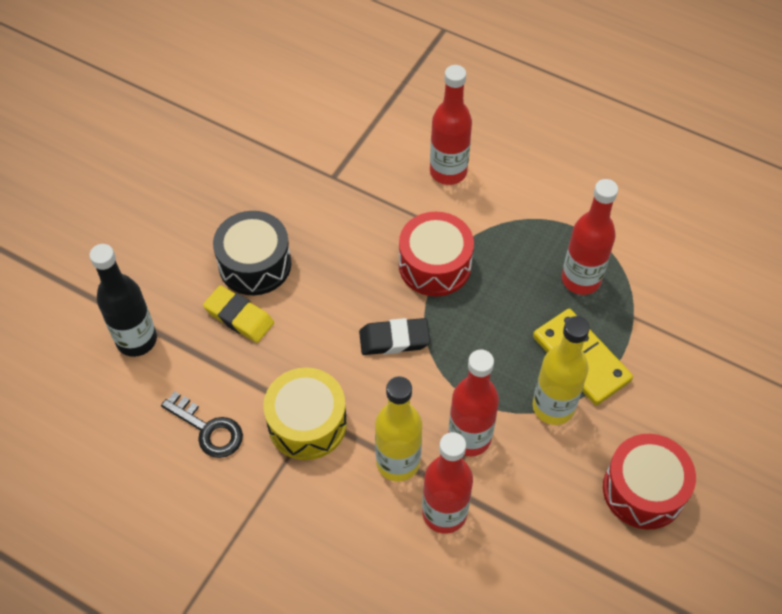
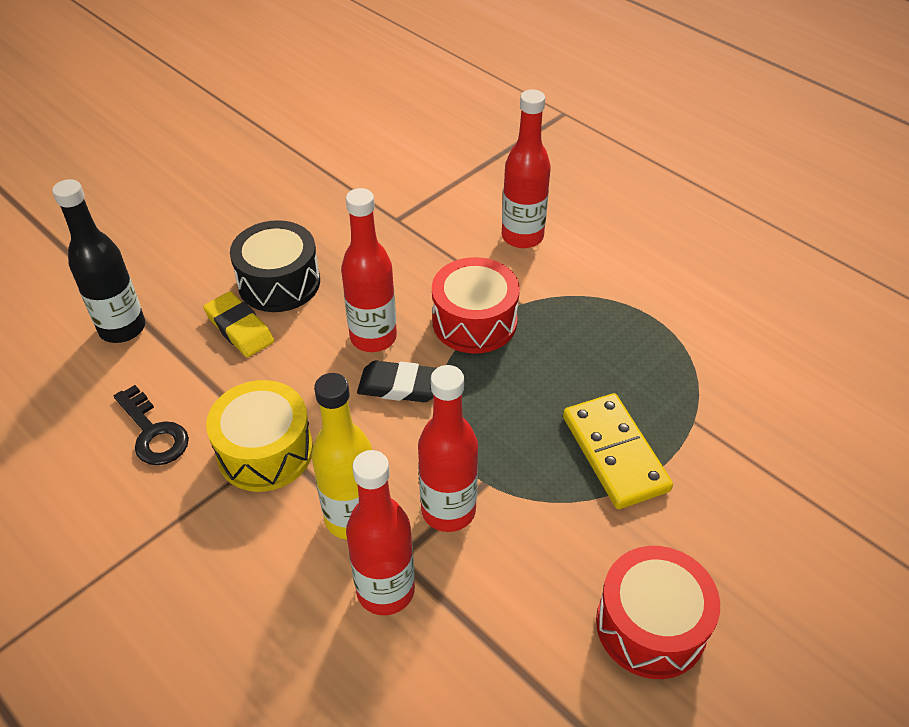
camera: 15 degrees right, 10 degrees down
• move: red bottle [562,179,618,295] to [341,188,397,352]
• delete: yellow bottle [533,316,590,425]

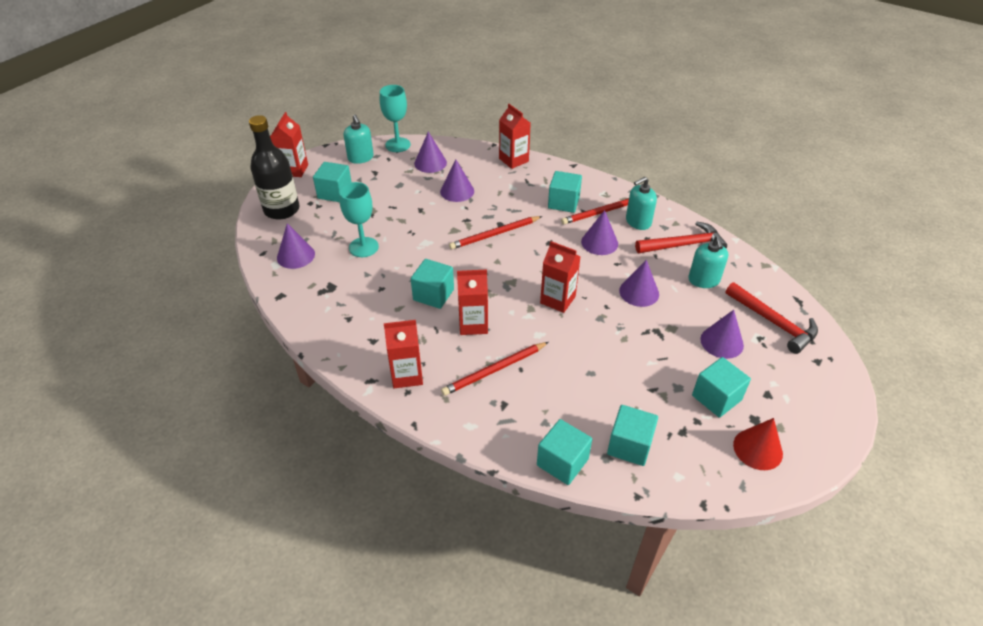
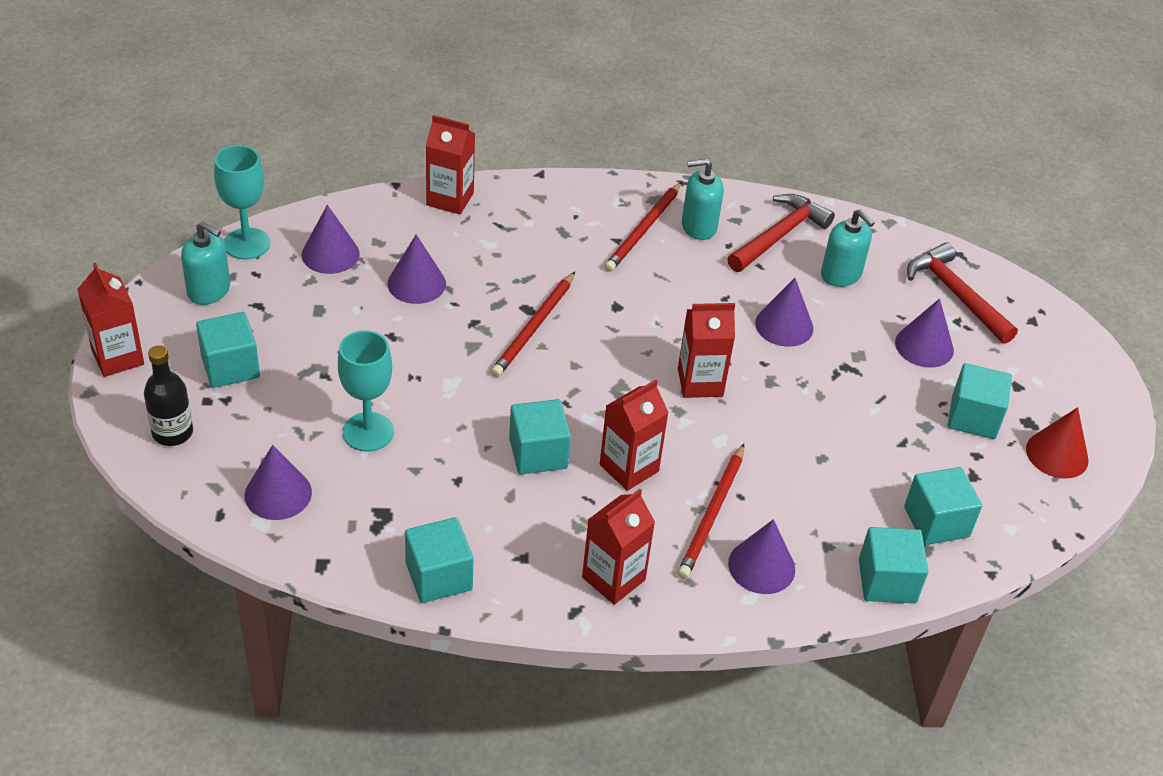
camera: 40 degrees left, 0 degrees up
• resize: black bottle [249,115,299,220] = [144,345,193,446] x0.62
• move: turquoise cube [548,171,582,213] to [405,517,474,603]
• rotate: turquoise soap dispenser [626,177,657,230] = [682,159,724,240] 60 degrees clockwise
• move: purple cone [581,210,618,255] to [728,519,795,594]
• rotate: red hammer [725,282,818,354] = [907,242,1018,344] 135 degrees counterclockwise

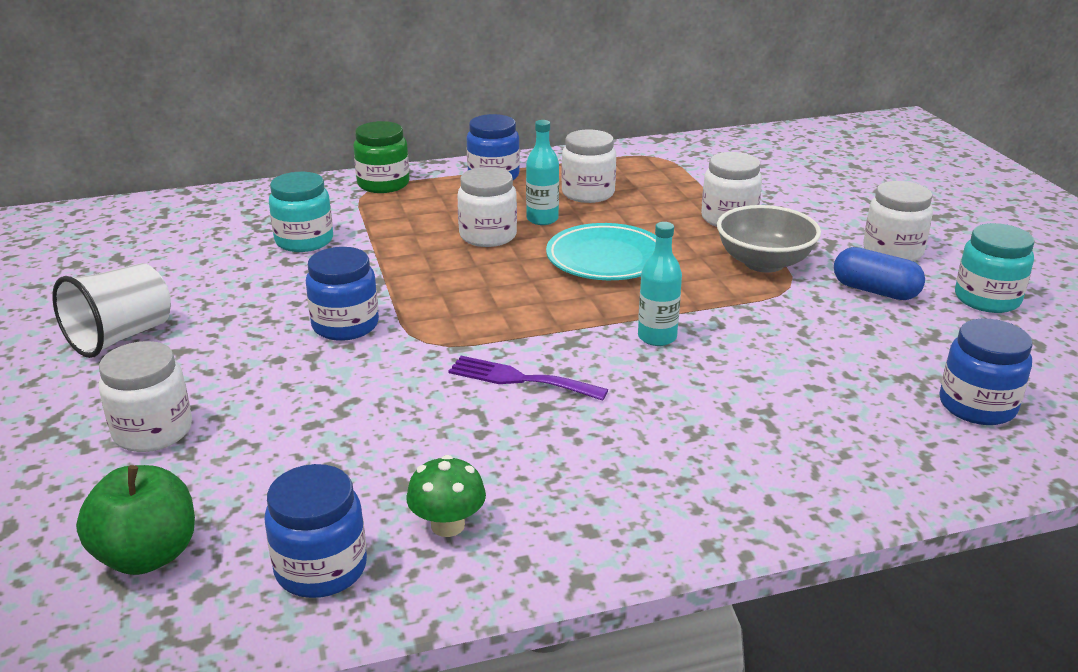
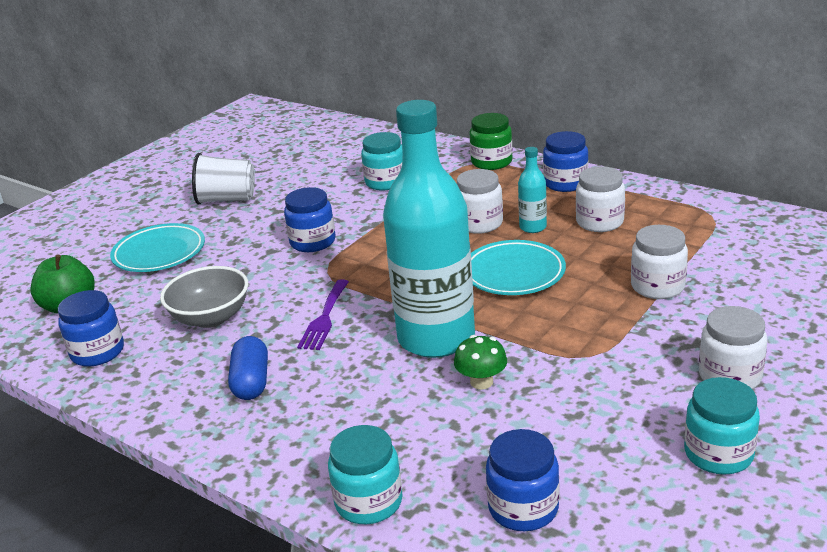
camera: 55 degrees right, 0 degrees up
• replace: white jar [99,341,192,452] to turquoise plate [110,223,205,272]
• move: grey bowl [717,205,821,273] to [160,266,248,328]
• move: blue capsule [834,247,925,300] to [228,336,268,400]
• rotate: purple fork [448,356,608,401] = [297,279,349,350] 150 degrees counterclockwise
• insert: turquoise jar [328,425,403,524]
• resize: turquoise bottle [638,222,682,346] = [383,100,475,358] x2.45
• move: green mushroom [406,455,486,537] to [454,335,507,389]

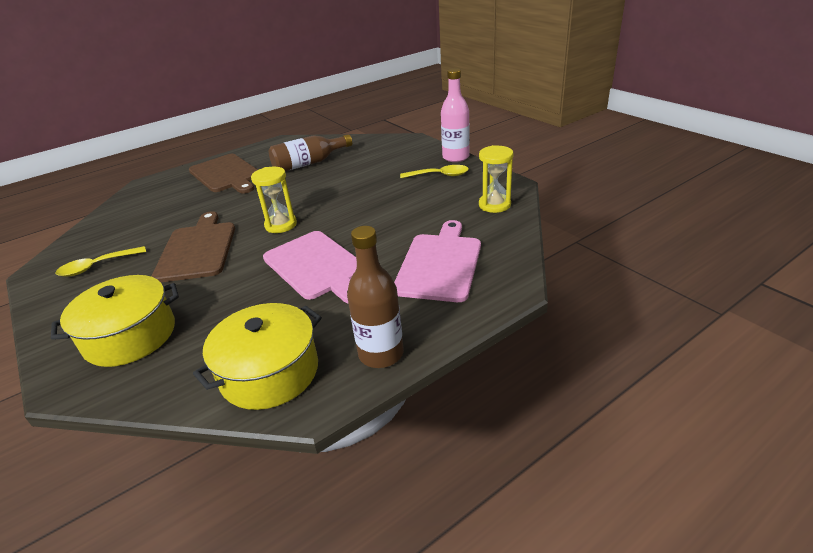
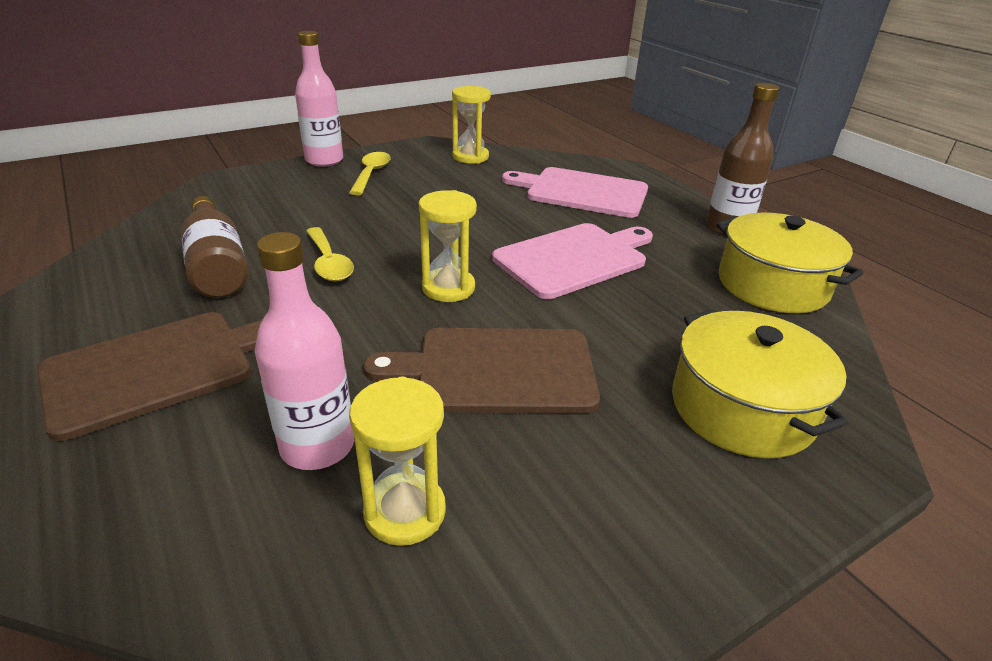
camera: 90 degrees left, 0 degrees up
• insert: pink bottle [255,232,354,470]
• move: yellow spoon [55,246,146,276] to [306,227,354,281]
• insert: yellow hourglass [349,376,446,546]

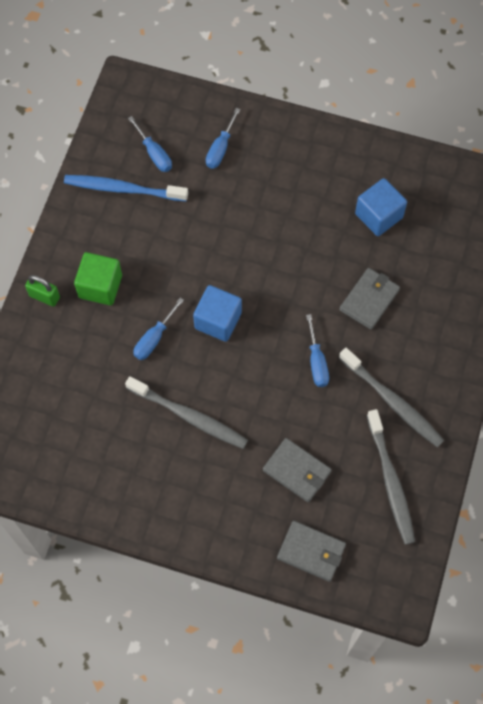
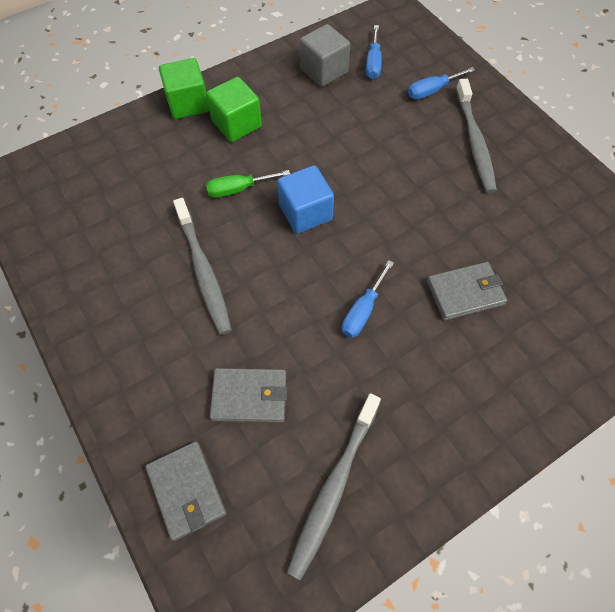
camera: 40 degrees right, 5 degrees down
• replace: green padlock [25,275,60,307] to green cube [159,58,209,119]
• recolor: blue screwdriver [134,298,184,360] to green screwdriver [206,170,290,198]
• rotate: grey wallet [263,438,332,502] = [210,368,287,422] 75 degrees counterclockwise
• replace: blue toothbrush [64,175,188,201] to grey cube [300,24,350,87]
• move: grey toothbrush [339,348,444,447] to [456,79,497,193]
• delete: blue cube [355,178,407,236]

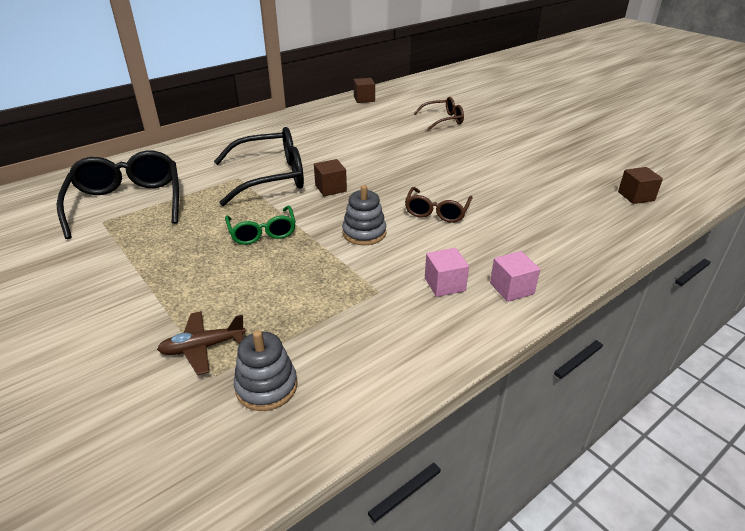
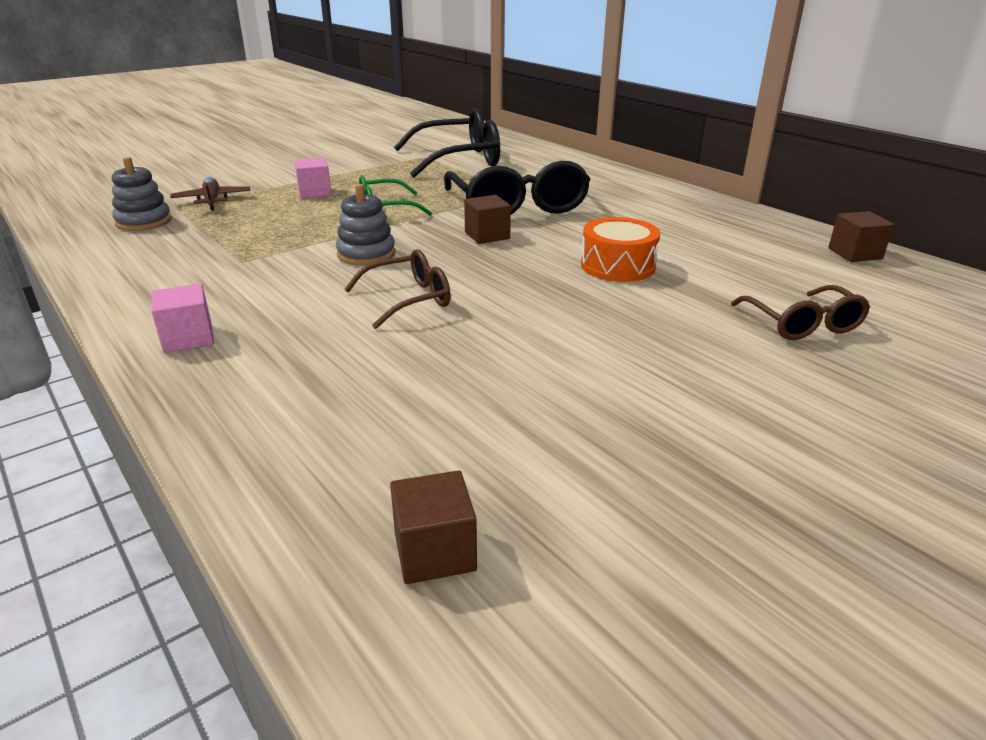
camera: 90 degrees right, 5 degrees down
• move: pink cube [425,248,469,297] to [294,158,332,198]
• rotate: brown glasses [405,187,473,223] = [344,249,451,329] 135 degrees clockwise
• insert: orange drum [581,217,660,282]

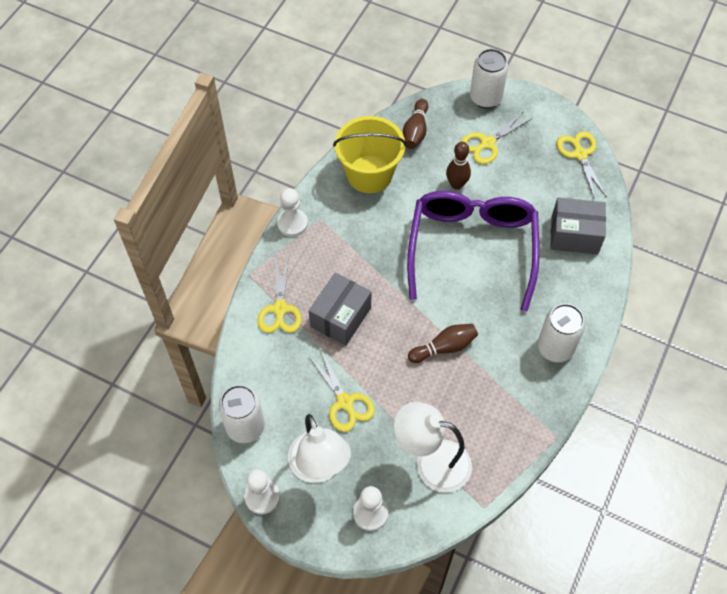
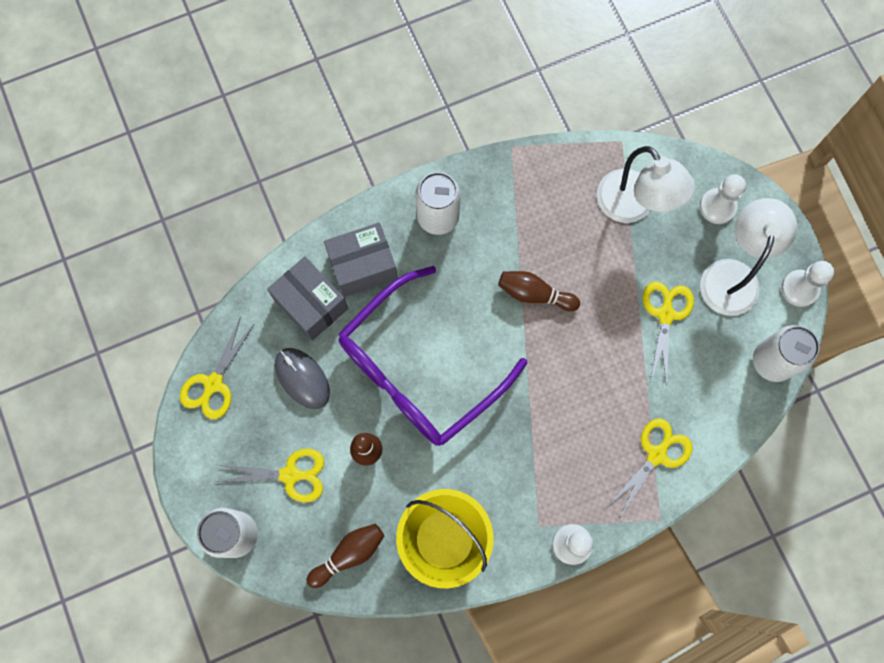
camera: 140 degrees left, 15 degrees up
• insert: grey mouse [275,348,330,409]
• move: grey box [309,273,371,346] to [324,222,398,297]

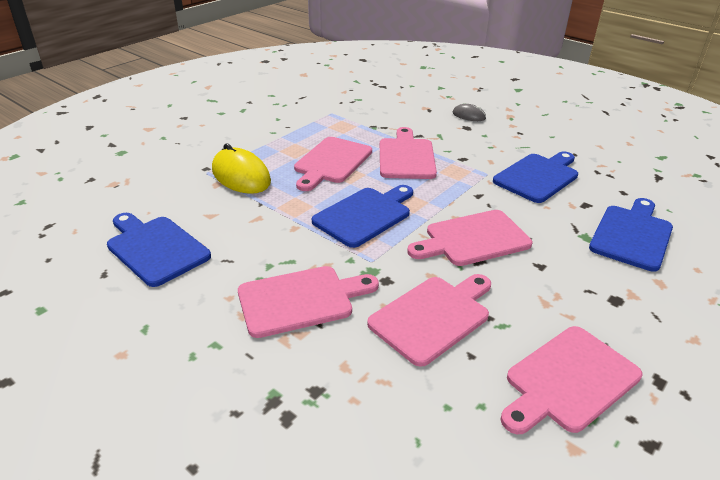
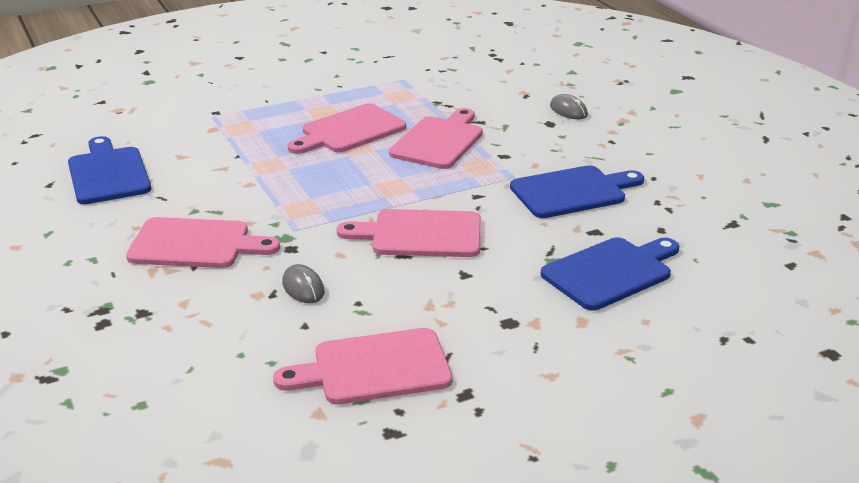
camera: 25 degrees right, 5 degrees down
• replace: pink cutting board [367,274,491,367] to grey mouse [282,264,324,303]
• delete: yellow mouse [212,143,271,194]
• delete: blue cutting board [312,185,413,248]

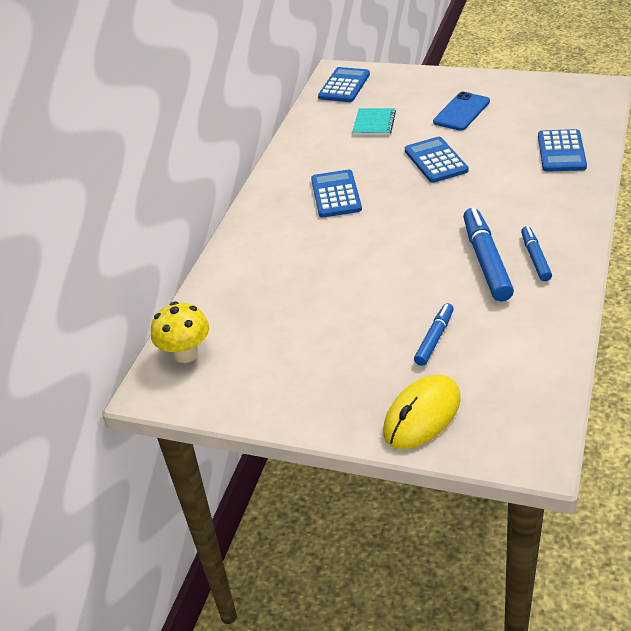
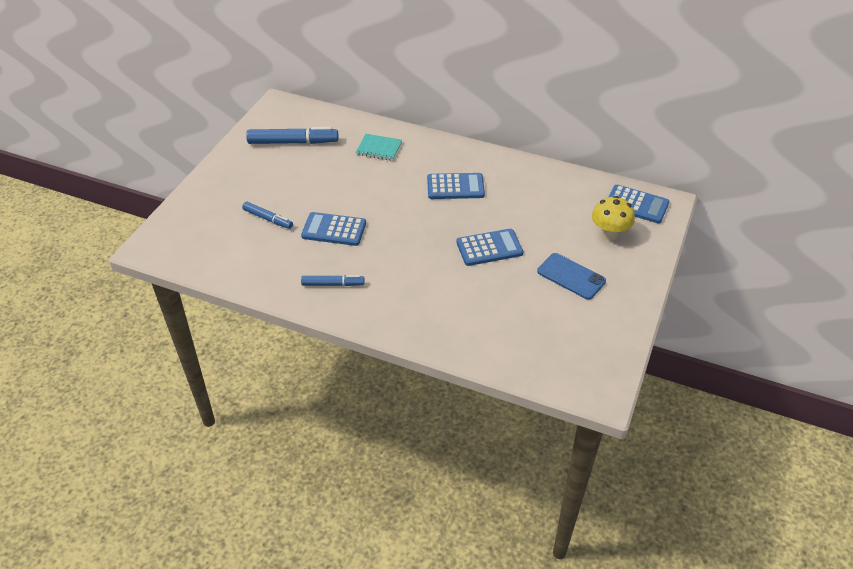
camera: 90 degrees right, 5 degrees up
• move: blue marker [463,208,514,301] to [246,127,339,144]
• move: blue calculator [538,129,587,172] to [301,212,366,246]
• move: turquoise notebook [352,108,396,135] to [356,134,402,161]
• move: yellow mushroom [151,302,209,363] to [592,196,635,240]
• delete: yellow mouse [383,375,461,449]

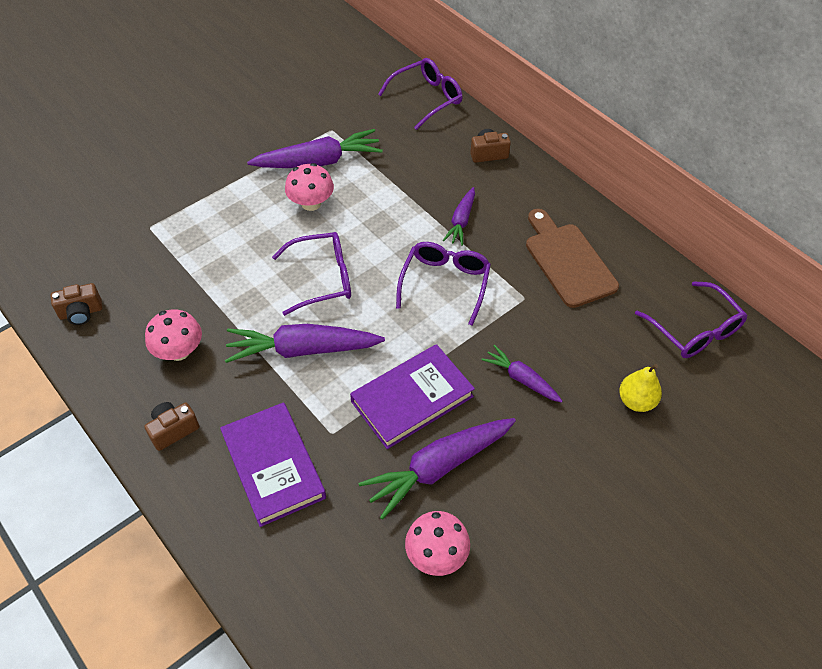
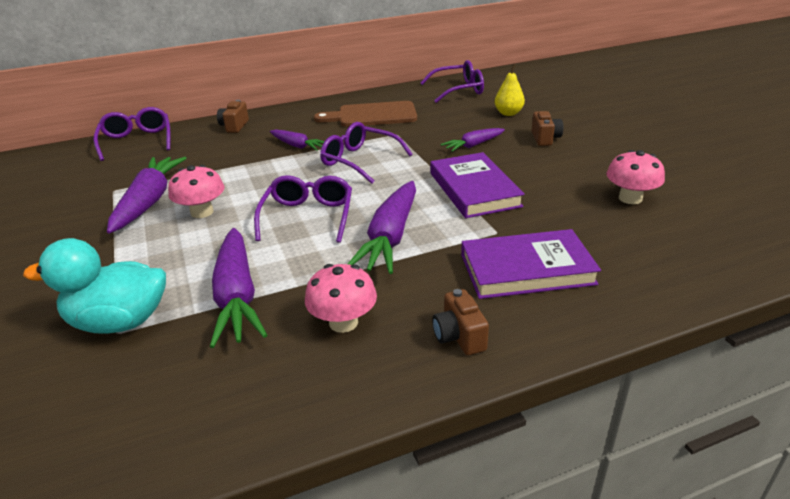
camera: 70 degrees left, 20 degrees down
• insert: turquoise duck [23,238,166,334]
• move: purple carrot [359,418,516,520] to [210,228,267,348]
• move: brown camera [51,283,102,325] to [531,111,563,146]

